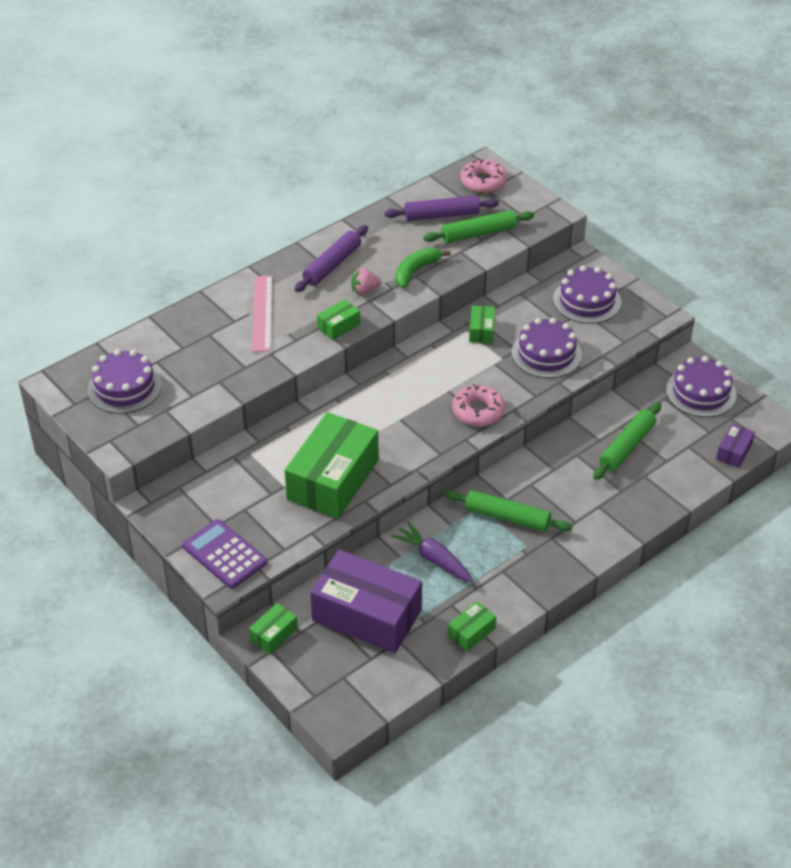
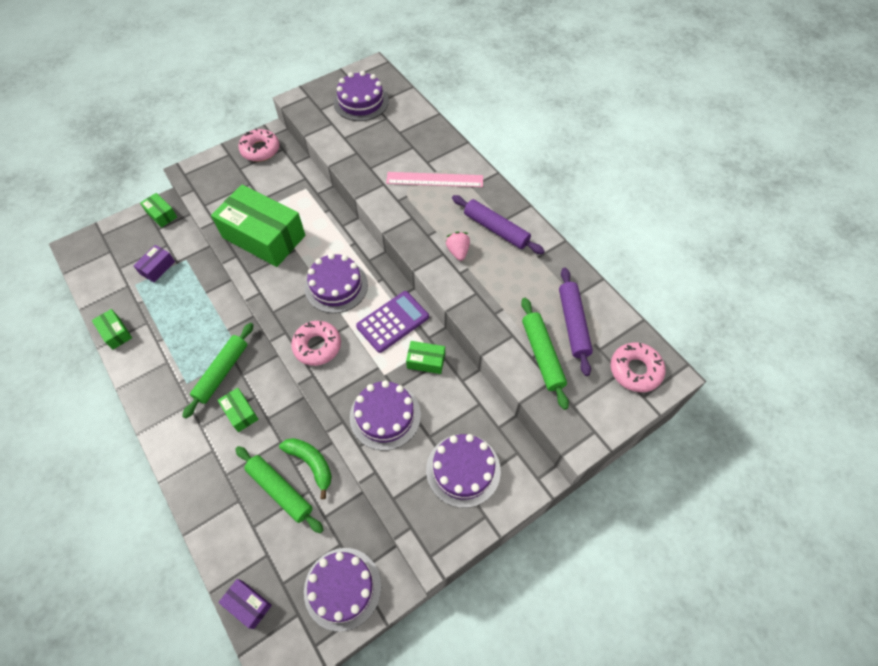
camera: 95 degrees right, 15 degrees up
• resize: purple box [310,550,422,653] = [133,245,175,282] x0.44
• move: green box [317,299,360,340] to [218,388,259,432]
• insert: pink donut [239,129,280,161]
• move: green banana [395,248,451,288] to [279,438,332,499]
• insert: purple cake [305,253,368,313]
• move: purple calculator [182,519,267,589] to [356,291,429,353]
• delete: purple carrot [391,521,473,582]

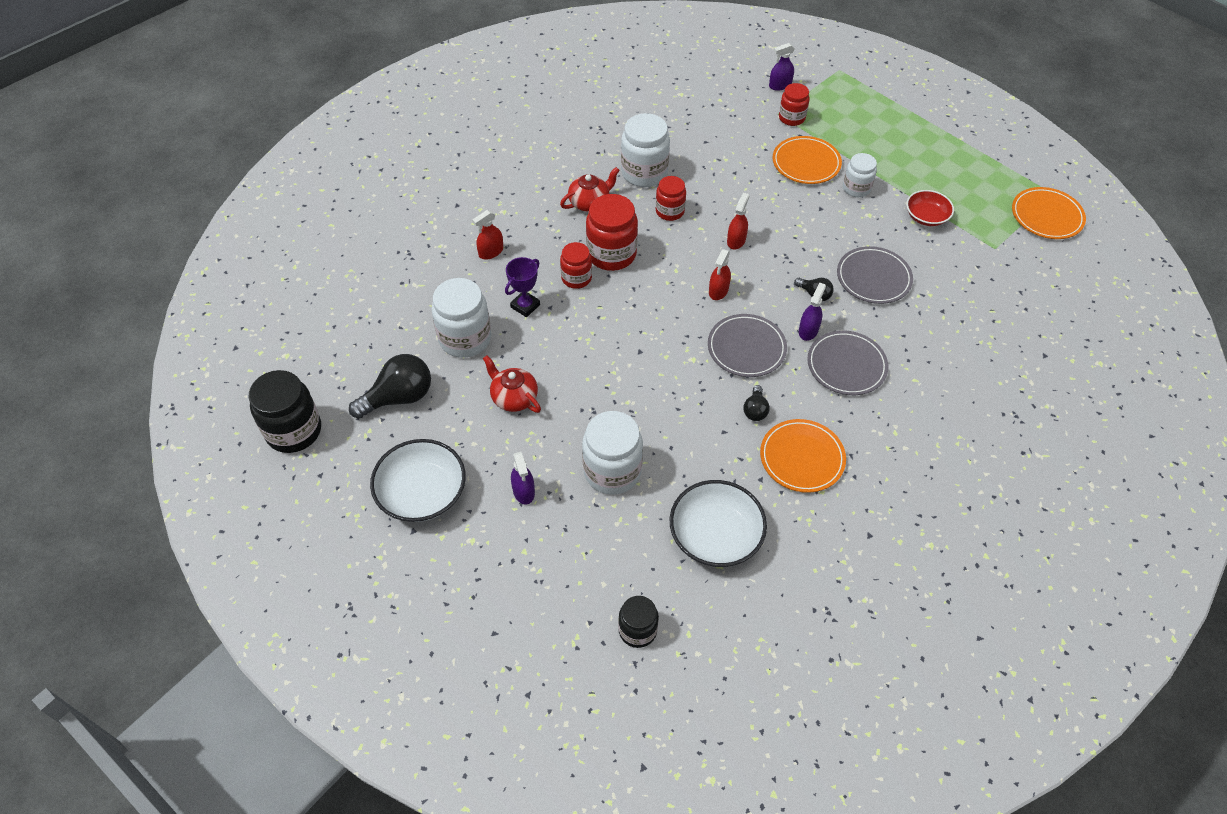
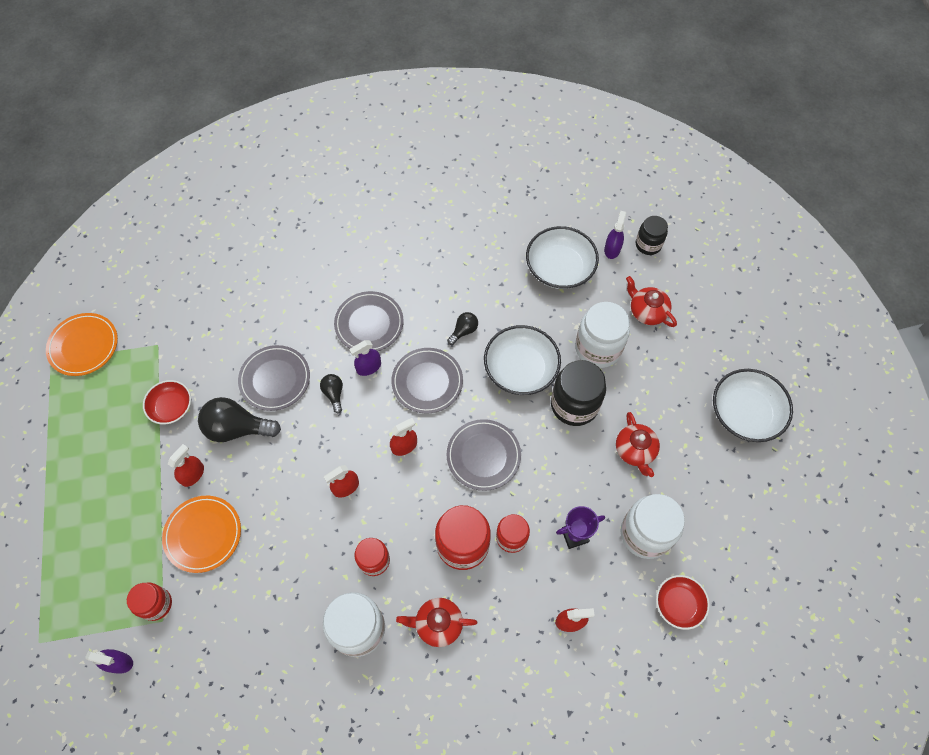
camera: 145 degrees left, 10 degrees up
• replace: white jar [843,153,877,197] to red spray bottle [168,444,204,487]
• move: black light bulb [349,354,431,419] to [198,397,281,442]
• insert: grey plate [447,419,521,491]
• insert: white bowl [484,325,561,395]
• move: black jar [248,370,321,453] to [551,360,606,426]
• move: purple spray bottle [511,452,535,505] to [604,211,626,259]
• insert: red teapot [626,276,677,327]
• insert: red bowl [656,575,710,630]
• delete: orange plate [760,419,846,493]

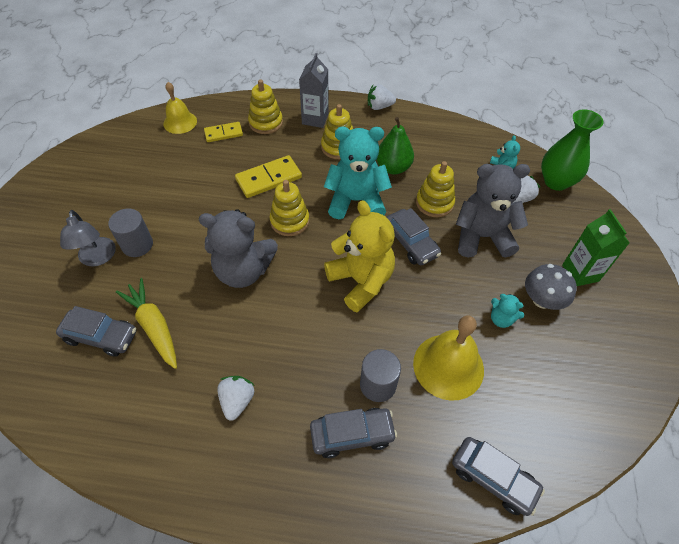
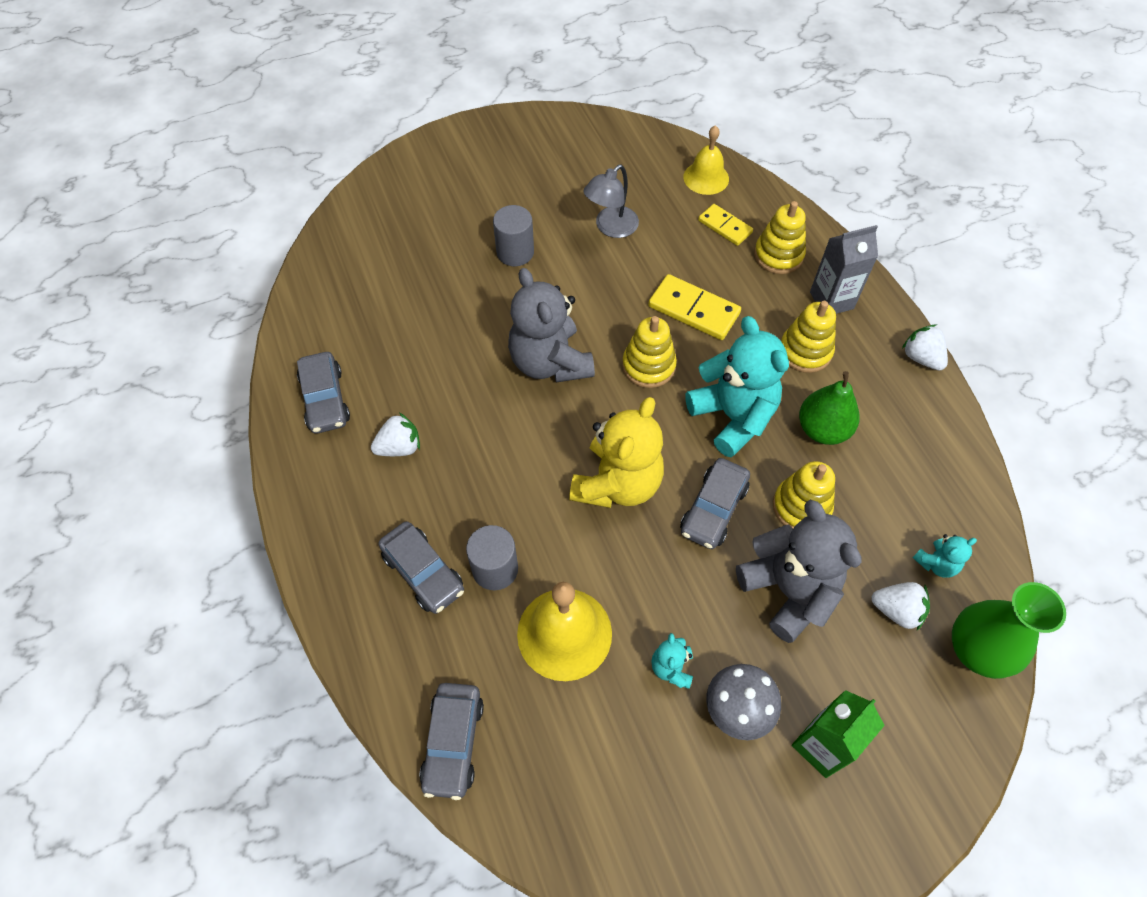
camera: 60 degrees right, 5 degrees up
• move: grey car [56,306,136,357] to [297,352,350,433]
• move: grey lamp [60,210,116,267] to [583,164,639,238]
• delete: yellow carrot [116,278,177,369]

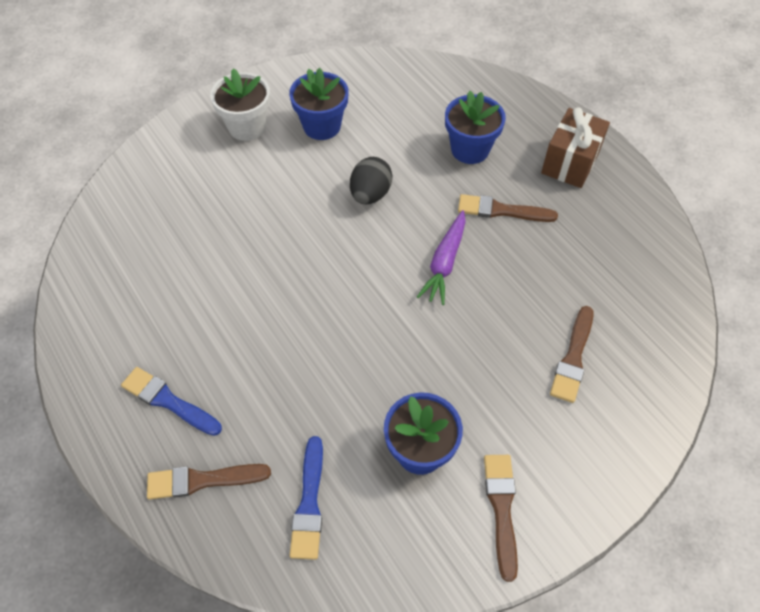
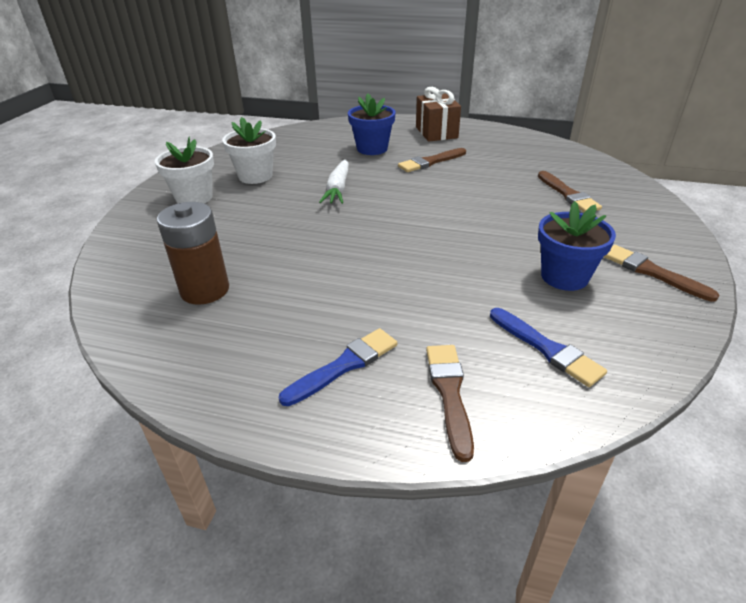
camera: 40 degrees left, 20 degrees down
• insert: brown battery [157,202,229,305]
• recolor: blue flower pot [289,68,349,140] to white flower pot [222,117,276,184]
• rotate: blue brush [121,367,222,436] = [279,328,397,406] 150 degrees clockwise
• replace: black egg [350,157,392,204] to white carrot [319,159,349,204]
• rotate: brown brush [147,464,271,499] = [426,345,474,462] 135 degrees clockwise
• delete: purple carrot [417,210,466,305]

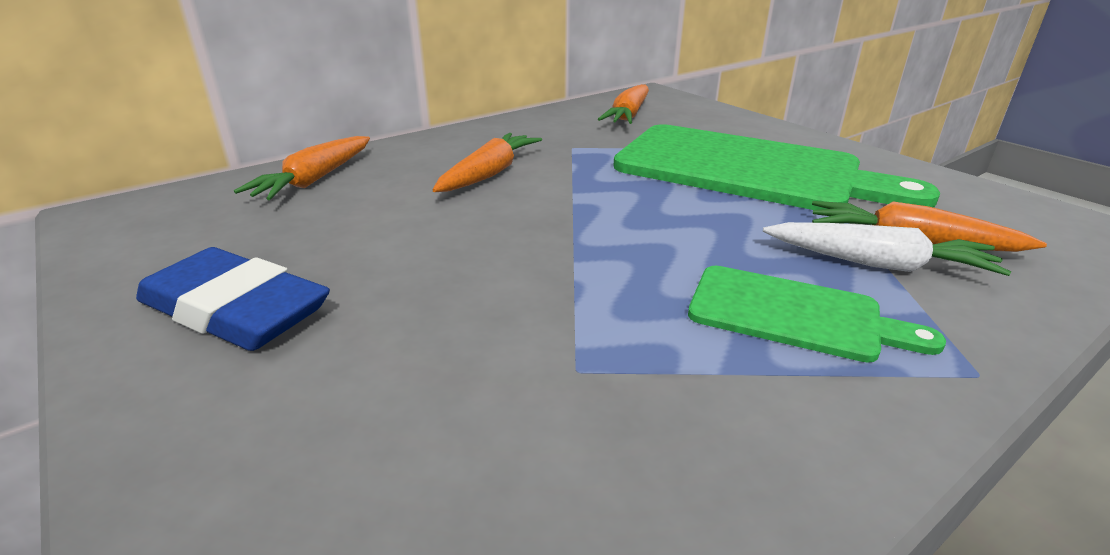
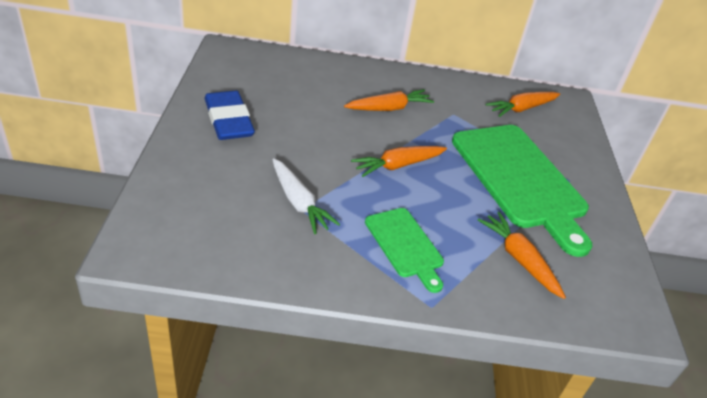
camera: 35 degrees right, 10 degrees up
• move: white carrot [763,222,1011,276] to [272,158,340,234]
• move: orange carrot [234,136,370,200] to [351,146,447,177]

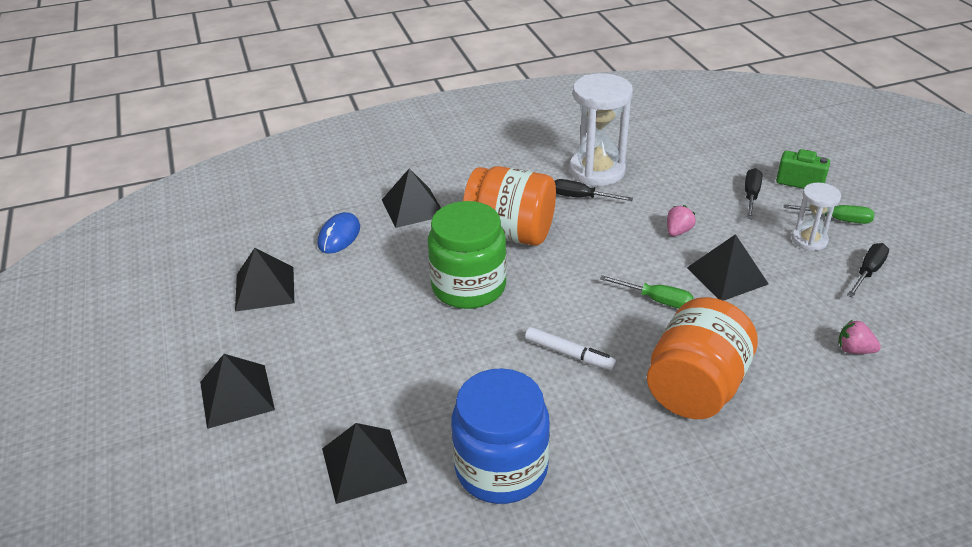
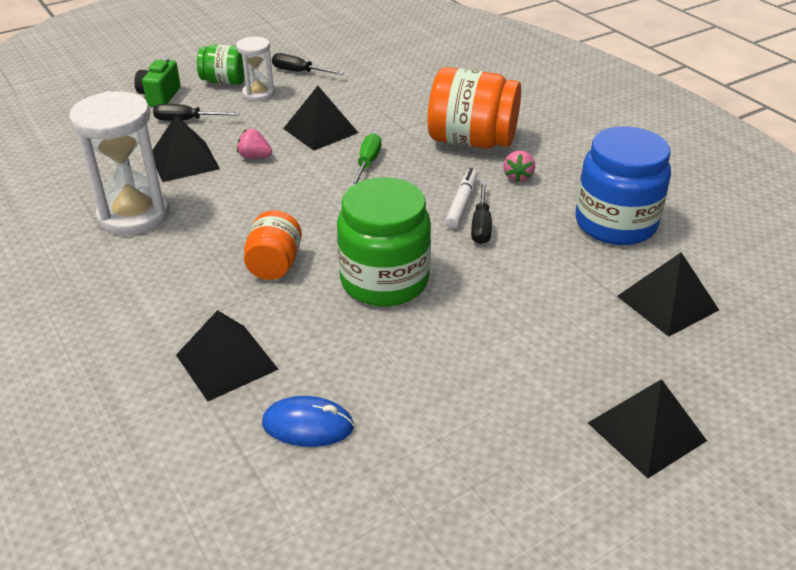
camera: 105 degrees left, 0 degrees up
• move: black pyramid [235,248,294,312] to [152,115,220,182]
• replace: green screwdriver [784,204,874,224] to green jar [197,45,245,84]
• resize: orange jar [463,166,556,246] = [244,210,302,280] x0.57
• move: black screwdriver [555,179,633,201] to [471,181,492,244]
• move: pink strawberry [838,320,881,354] to [504,151,535,183]

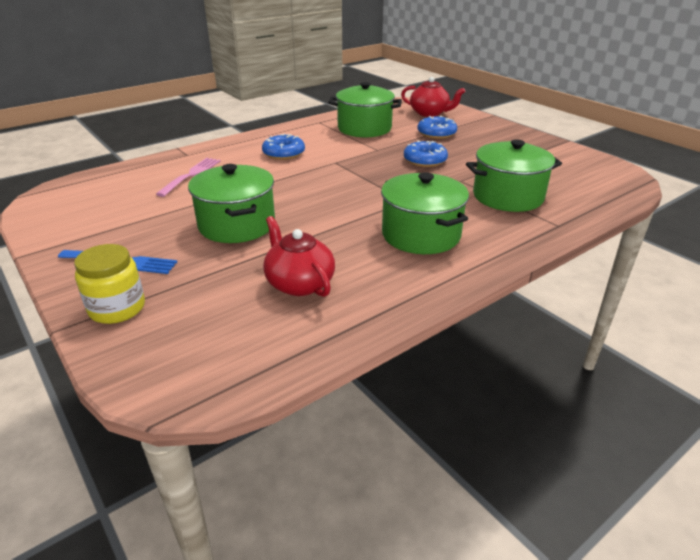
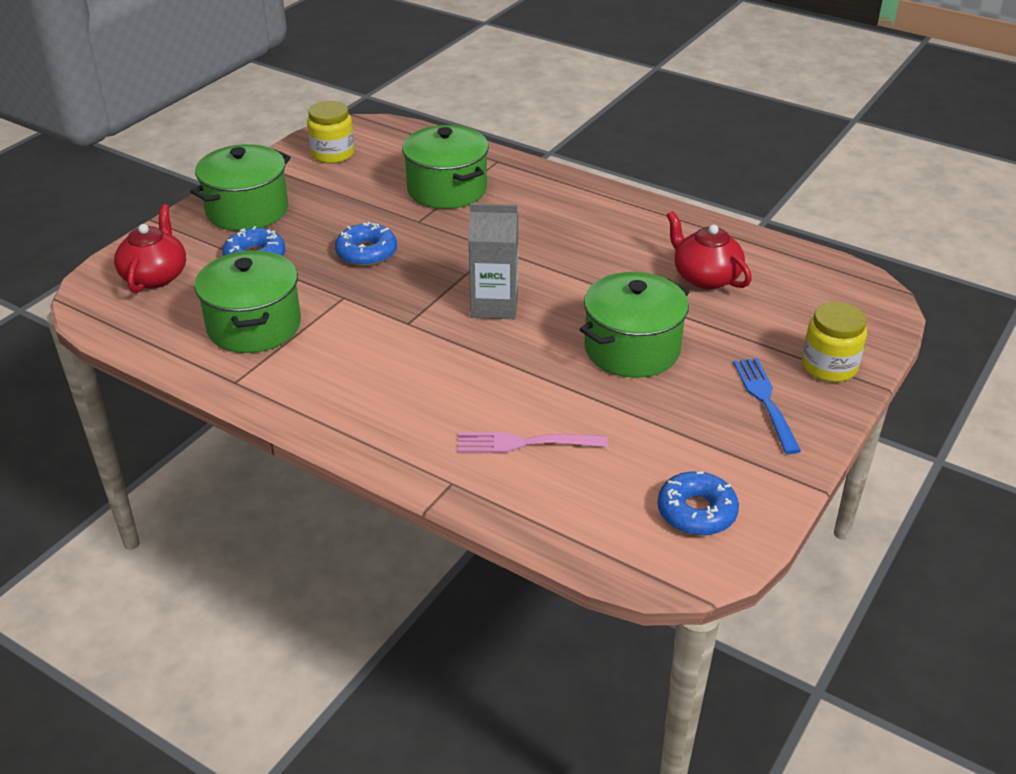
camera: 110 degrees left, 5 degrees up
• move: green pot [381,172,469,254] to [190,144,291,231]
• insert: yellow jar [307,101,355,164]
• insert: grey carton [468,203,518,319]
• move: blue donut [262,134,305,160] to [658,471,739,535]
• rotate: red teapot [263,216,335,297] = [667,211,752,289] 105 degrees clockwise

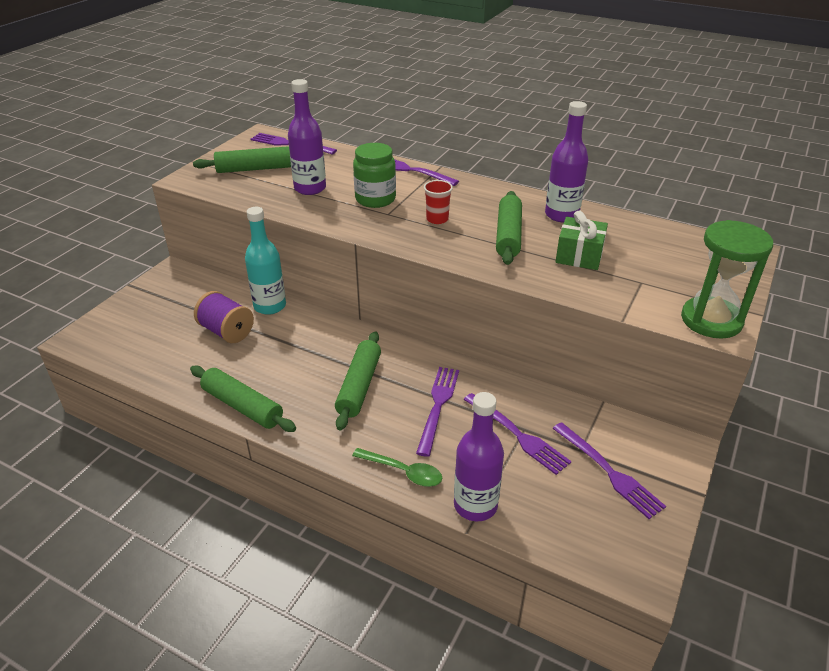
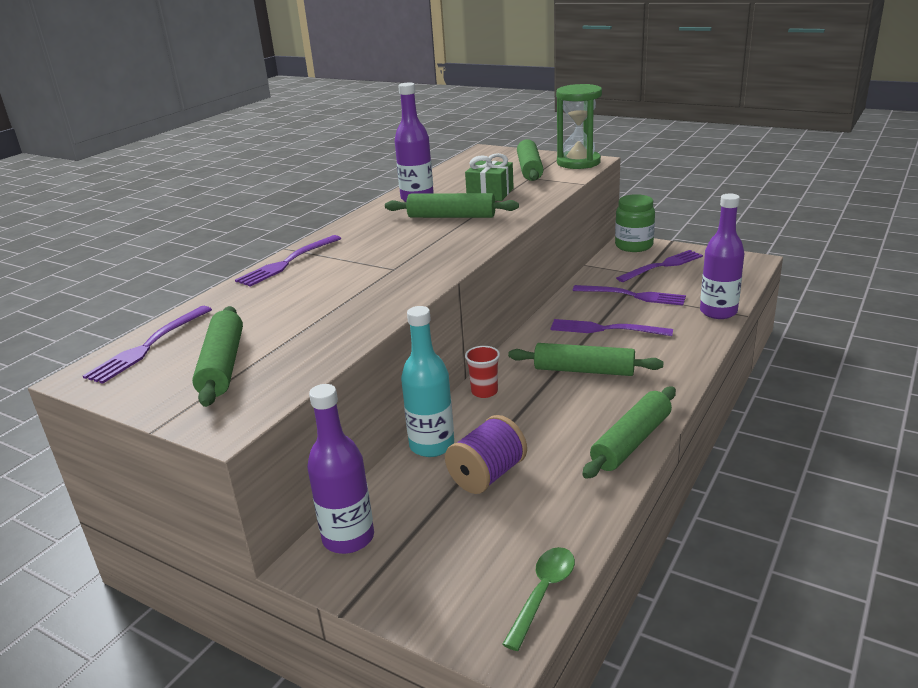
camera: 85 degrees left, 10 degrees down
• move: purple bottle [288,79,326,195] to [307,384,374,554]
• move: red cup [424,180,453,224] to [465,346,500,398]
• move: green spoon [352,448,442,487] to [502,547,575,651]
• insert: green rolling pin [517,139,544,181]
• rotate: purple fork [463,393,572,475] = [573,285,686,306] 60 degrees clockwise
• move: green jar [353,143,396,208] to [615,194,655,252]

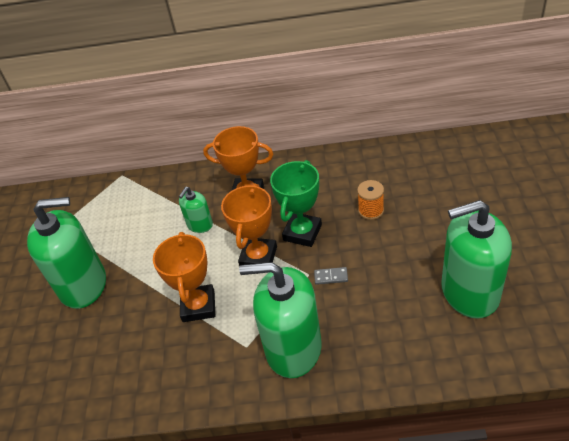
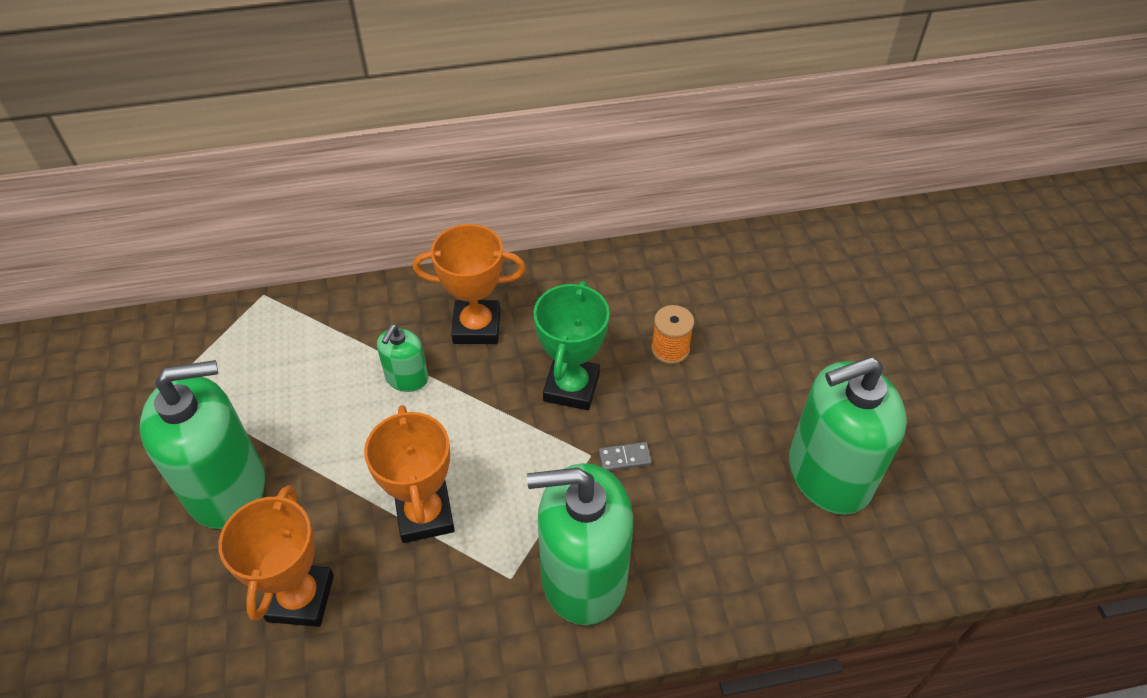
camera: 15 degrees left, 5 degrees up
• move: orange trophy [221,184,277,266] to [218,485,334,627]

